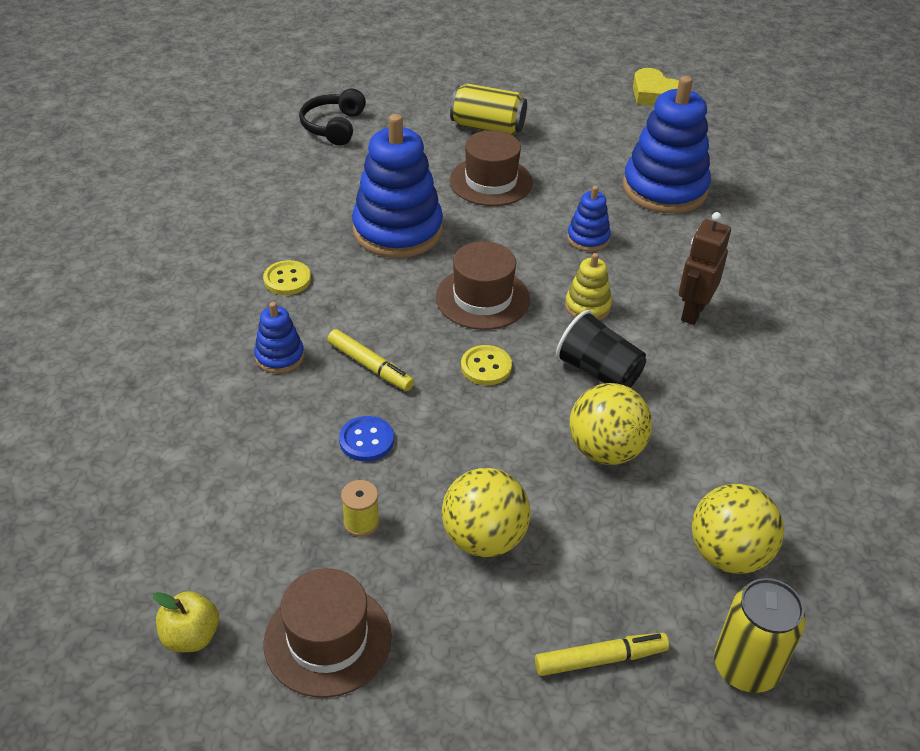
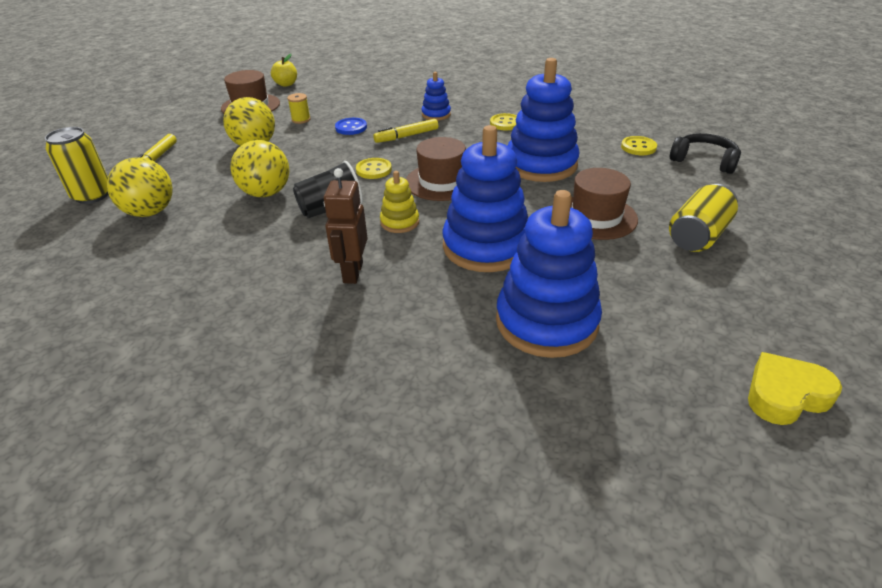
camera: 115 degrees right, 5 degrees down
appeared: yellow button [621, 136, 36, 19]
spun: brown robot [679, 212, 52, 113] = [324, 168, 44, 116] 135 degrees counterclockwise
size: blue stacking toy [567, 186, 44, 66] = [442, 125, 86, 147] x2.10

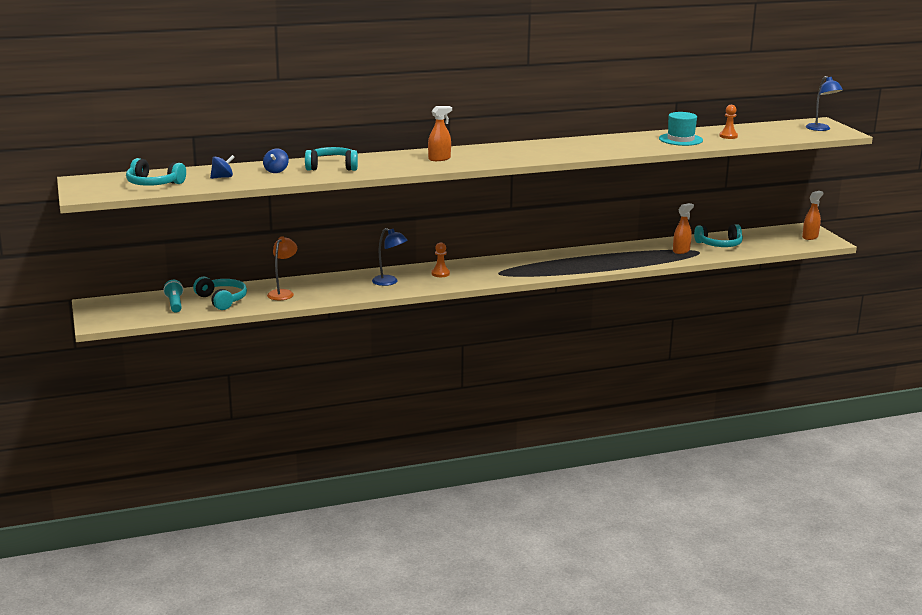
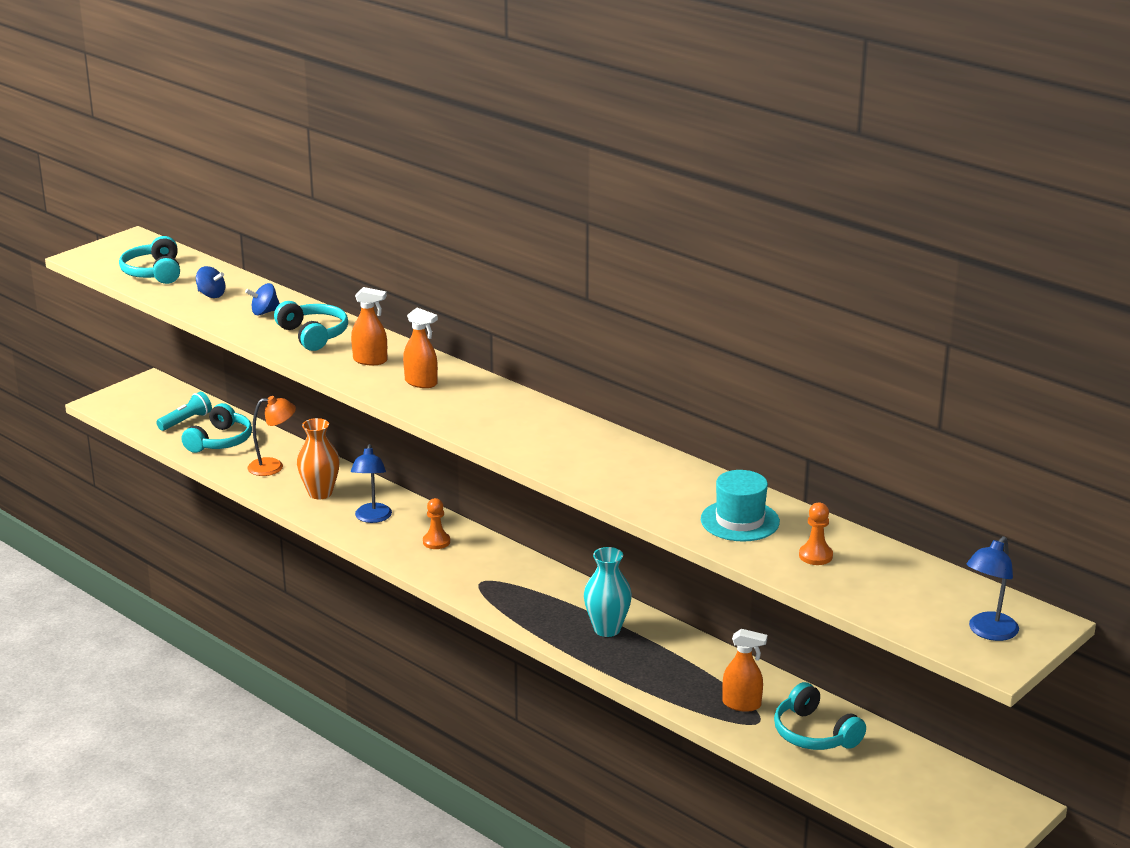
camera: 60 degrees right, 5 degrees up
appeared: orange vase [297, 418, 43, 81]; turquoise vase [584, 547, 48, 90]
relocated: orange spray bottle [802, 191, 21, 49] to [351, 287, 36, 78]

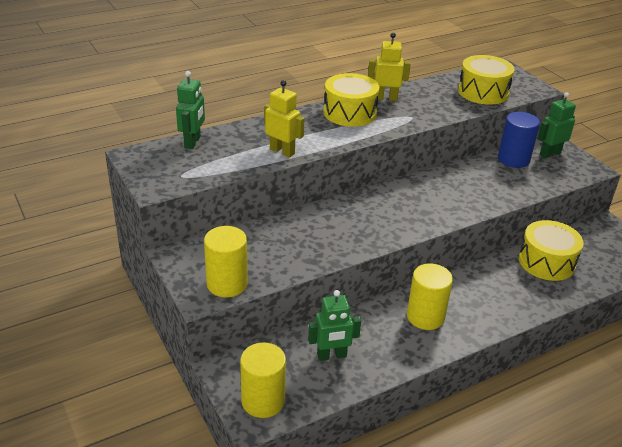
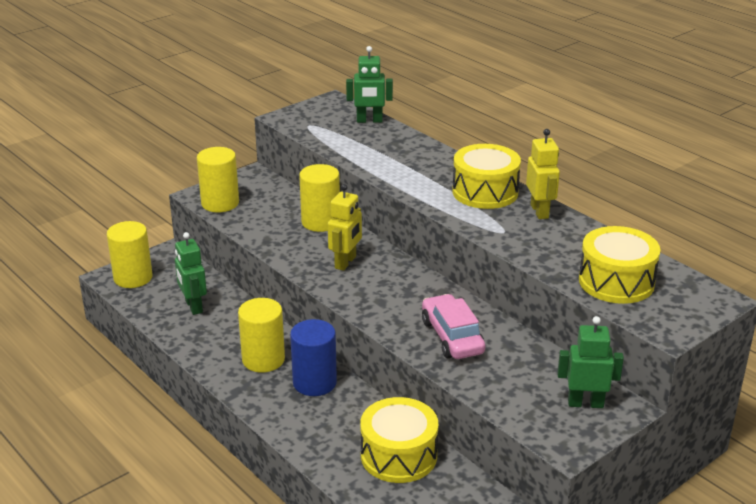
camera: 80 degrees right, 5 degrees down
appeared: yellow cylinder [299, 164, 41, 68]; pink car [422, 294, 63, 65]
relocated: blue cylinder [498, 112, 42, 56] to [290, 319, 47, 77]; yellow robot [264, 80, 41, 78] to [328, 184, 34, 87]
spun: green robot [538, 92, 38, 66] = [557, 316, 67, 92] 45 degrees counterclockwise

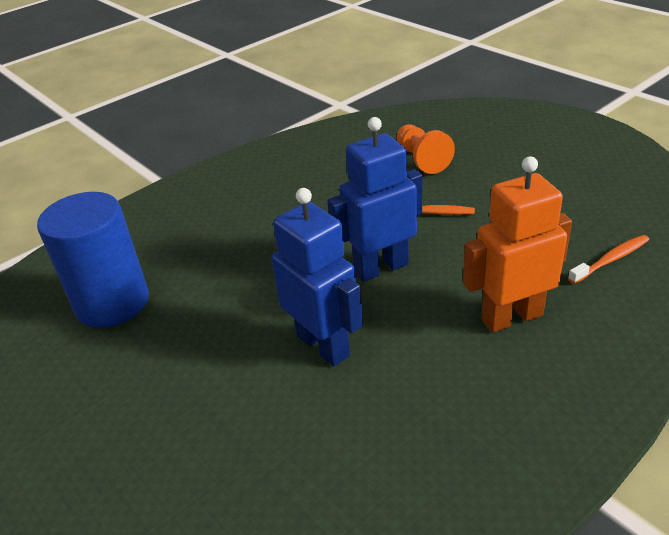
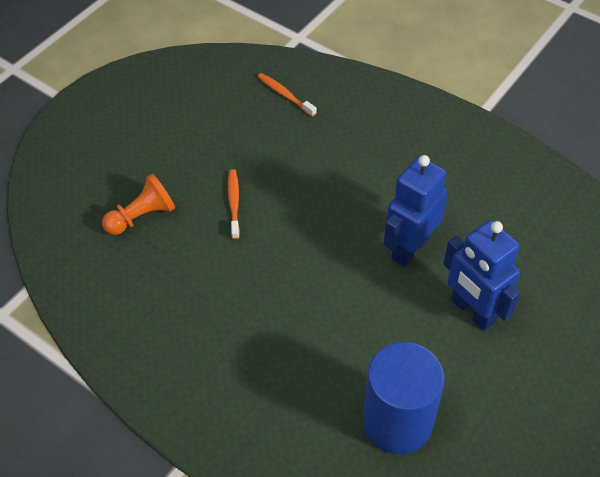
camera: 105 degrees left, 15 degrees up
missing: orange robot [463, 156, 109, 177]
relocated: blue robot [328, 117, 94, 165] to [444, 220, 76, 111]

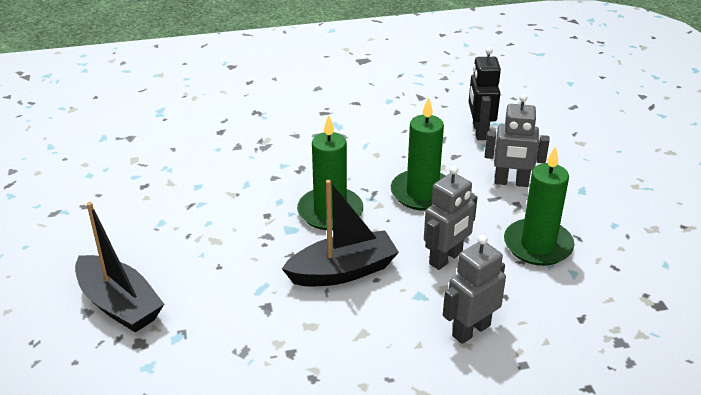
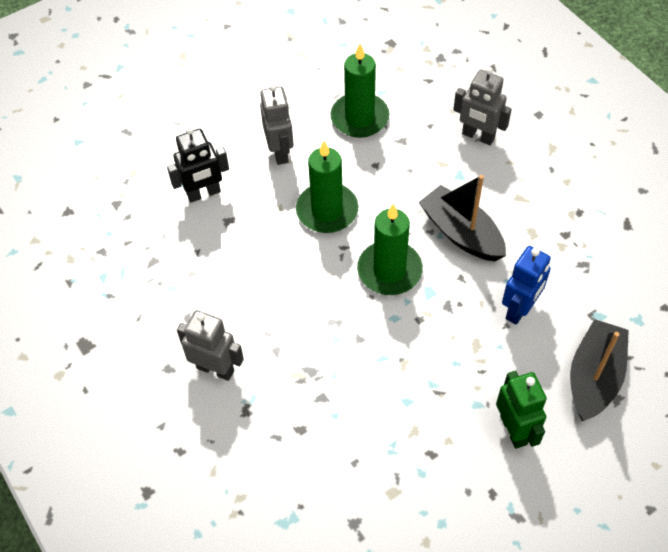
camera: 110 degrees left, 20 degrees up
appeared: green robot [496, 371, 51, 78]; blue robot [502, 246, 49, 79]
relocated: grey robot [424, 166, 54, 104] to [177, 310, 67, 71]

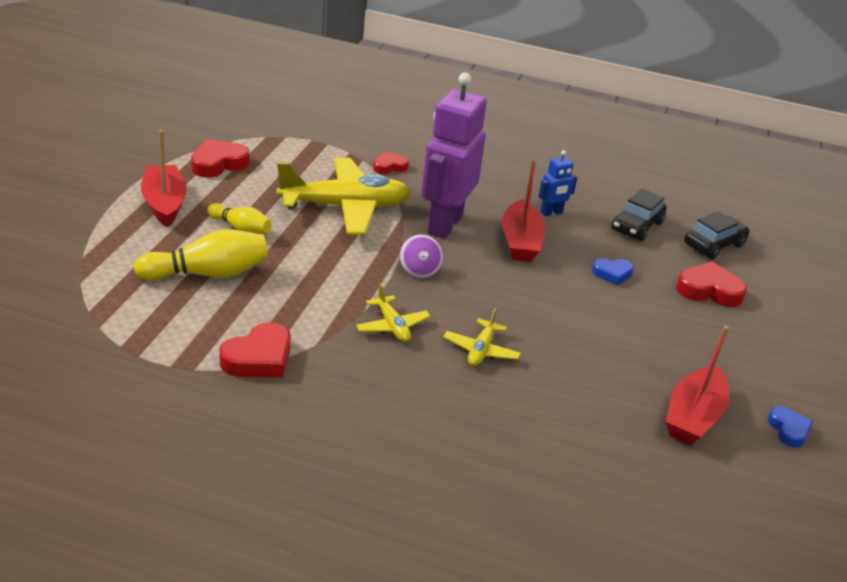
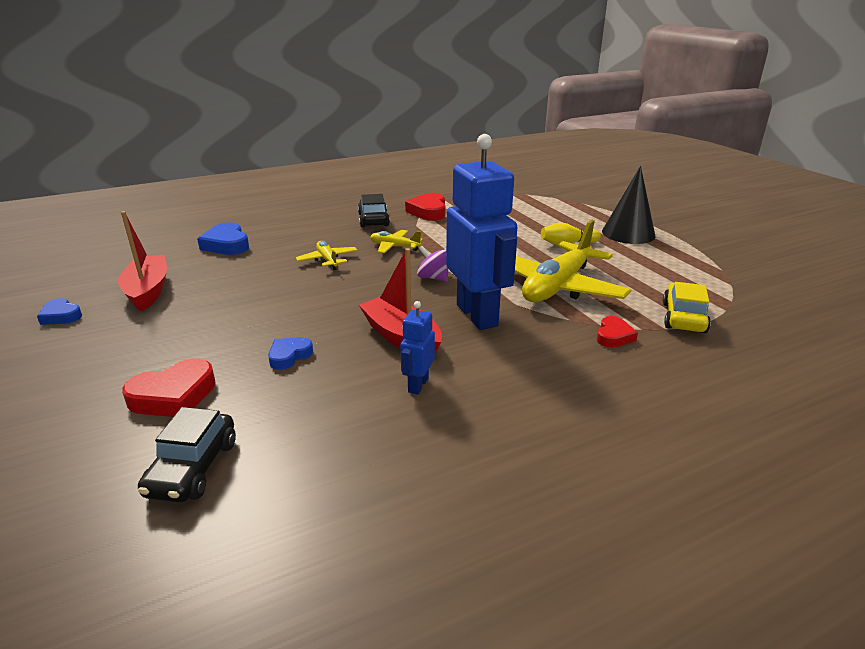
camera: 140 degrees right, 5 degrees down
missing: yellow bowling pin [134, 229, 134, 52]; red heart [191, 139, 59, 39]
appeared: blue heart [197, 222, 52, 33]; yellow car [663, 282, 48, 51]
relocated: black car [611, 189, 56, 52] to [358, 194, 32, 34]
exchanged: red boat [141, 130, 46, 97] to black cone [602, 166, 53, 78]
colour: purple robot [421, 72, 66, 167] to blue robot [446, 134, 71, 196]

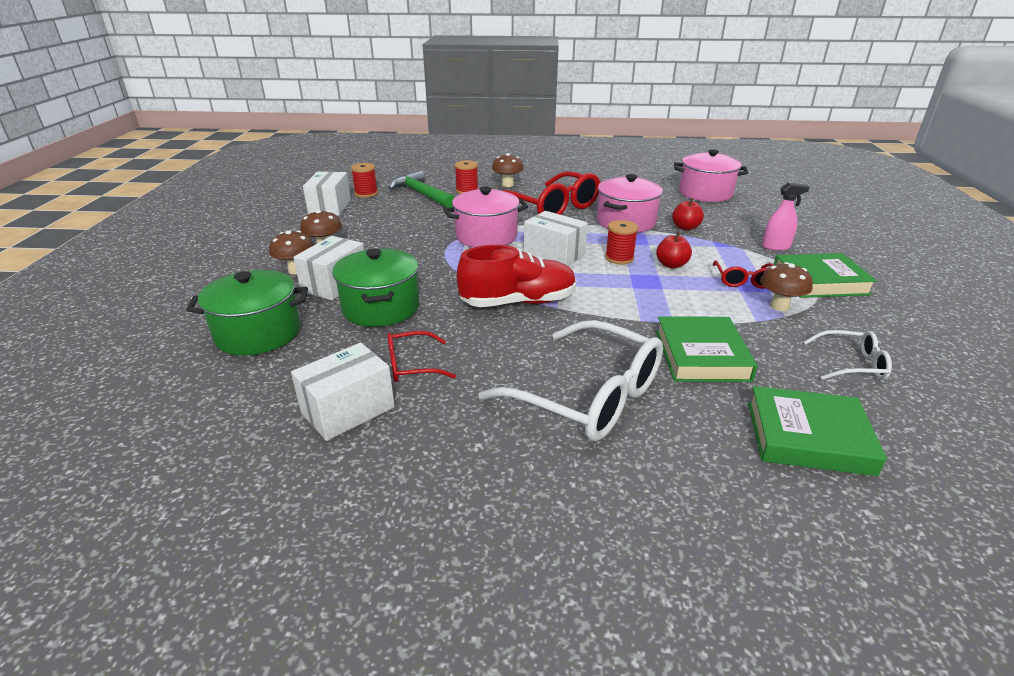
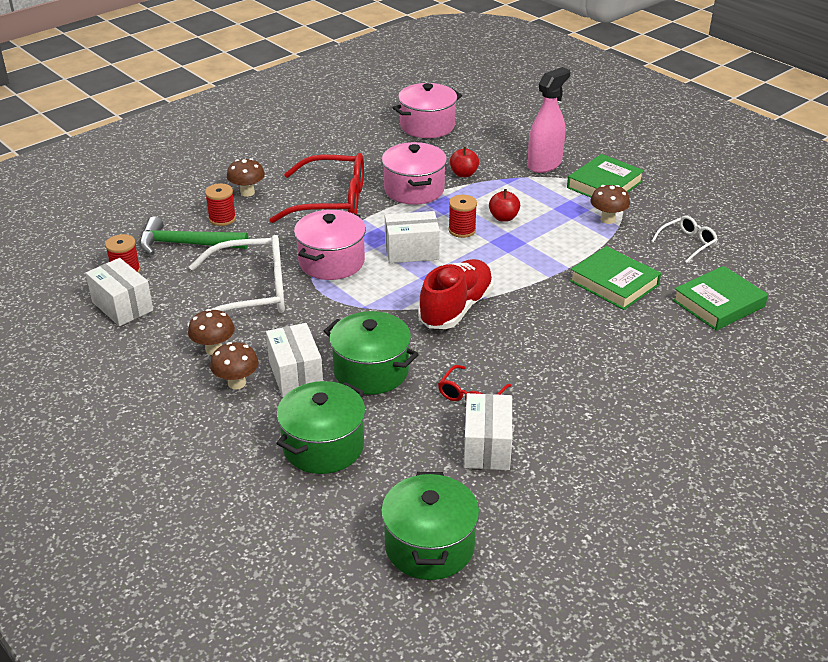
camera: 45 degrees left, 5 degrees up
missing: red glasses [713, 260, 60, 29]
appeared: green pot [381, 472, 98, 108]
relocated: white glasses [478, 320, 185, 121] to [187, 235, 98, 92]
size: pink spray bottle [762, 183, 48, 68] = [528, 67, 42, 106] x1.66

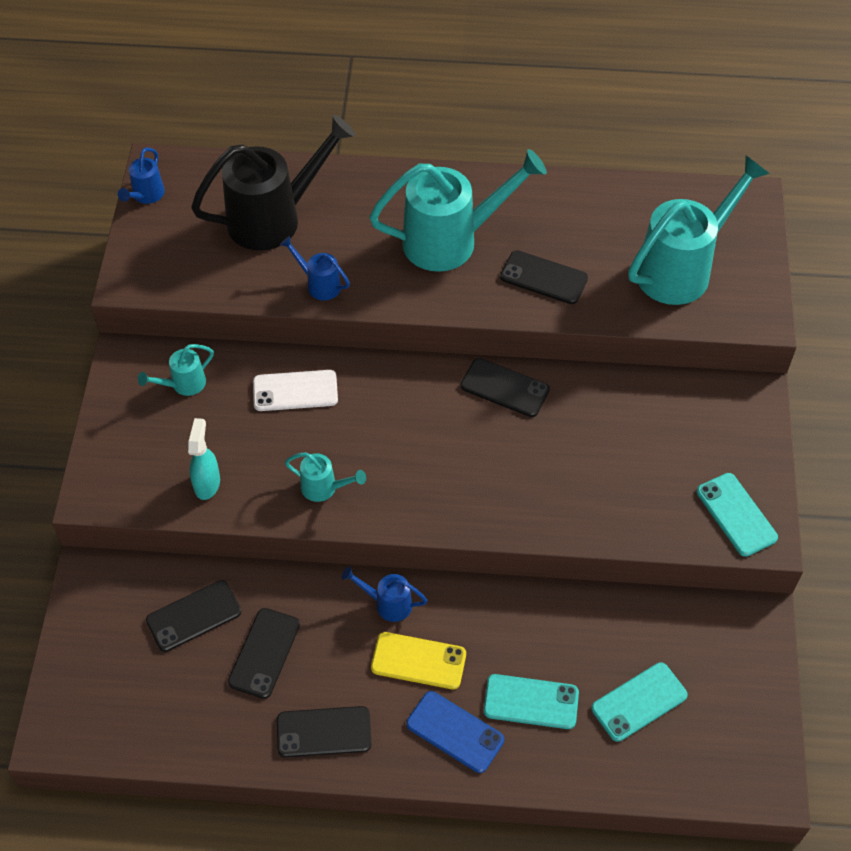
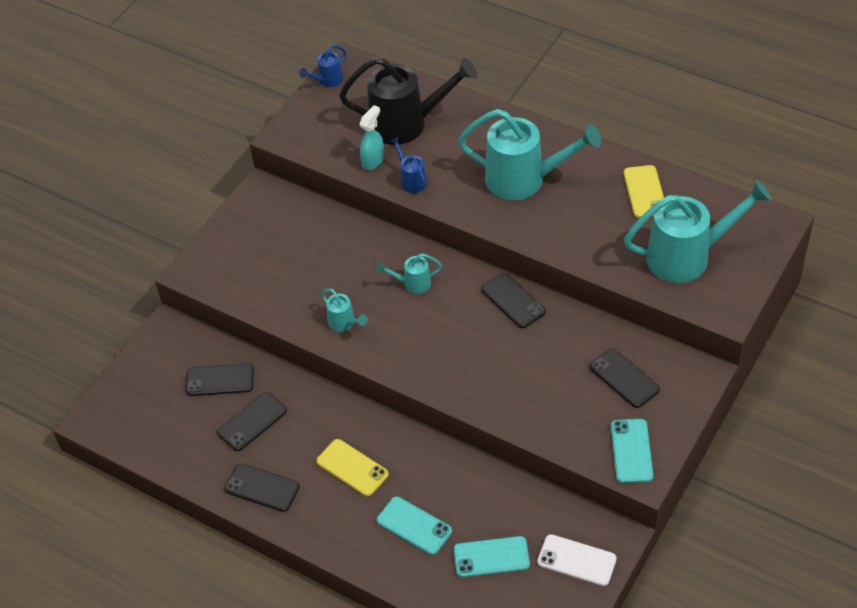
camera: 30 degrees right, 5 degrees down
missing: blue watering can [341, 566, 87, 56]; blue phone [406, 691, 98, 82]
appeared: yellow phone [624, 165, 40, 53]
relocated: turquoise spray bottle [188, 418, 32, 82] to [359, 105, 25, 65]; turquoise watering can [138, 344, 76, 52] to [376, 254, 66, 40]; white phone [253, 370, 85, 41] to [537, 534, 80, 52]; black phone [500, 250, 88, 54] to [589, 348, 71, 60]

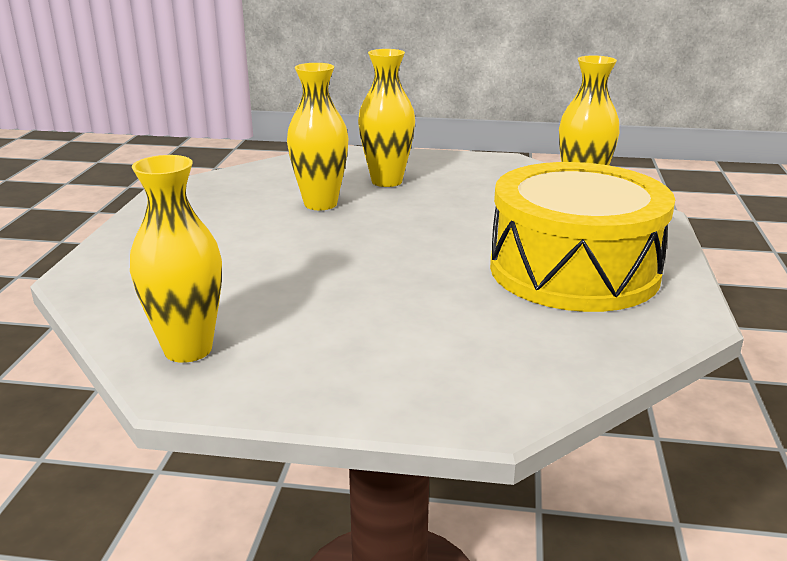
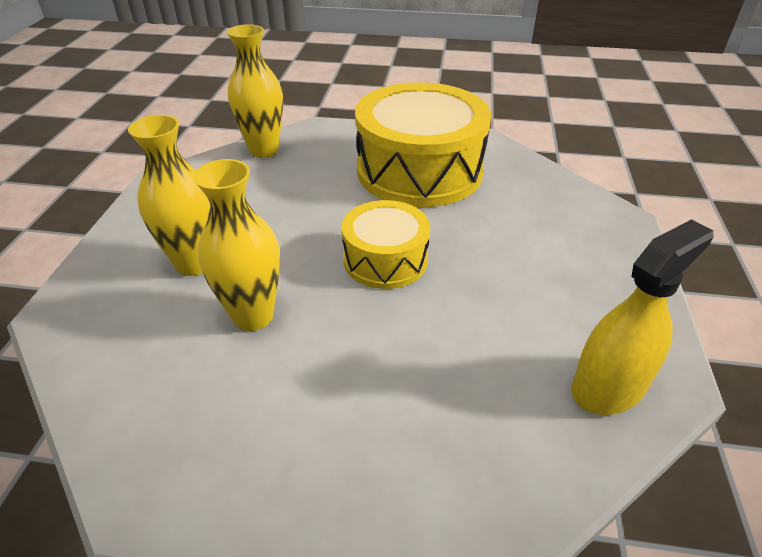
camera: 90 degrees left, 15 degrees up
appeared: yellow drum [342, 200, 88, 89]
exchanged: yellow vase [130, 155, 92, 208] to yellow spray bottle [572, 219, 141, 196]

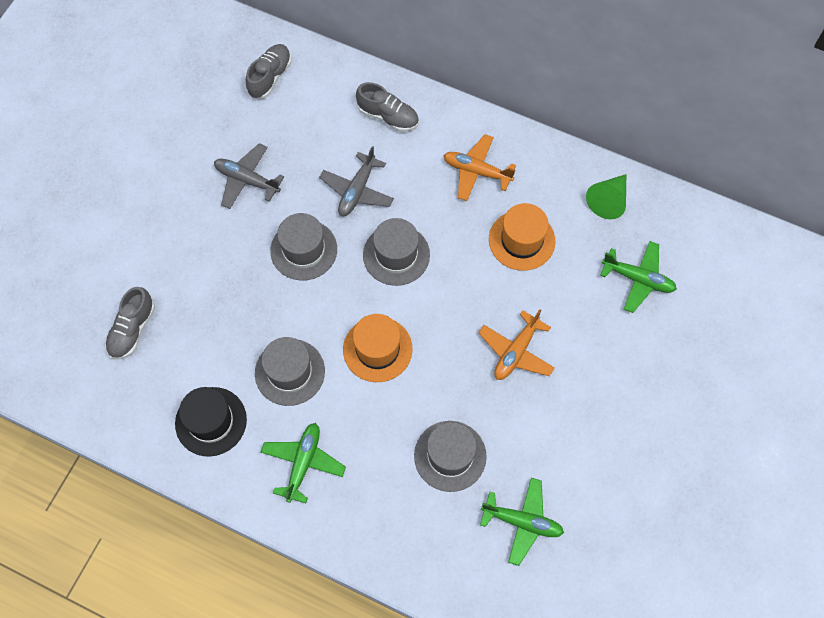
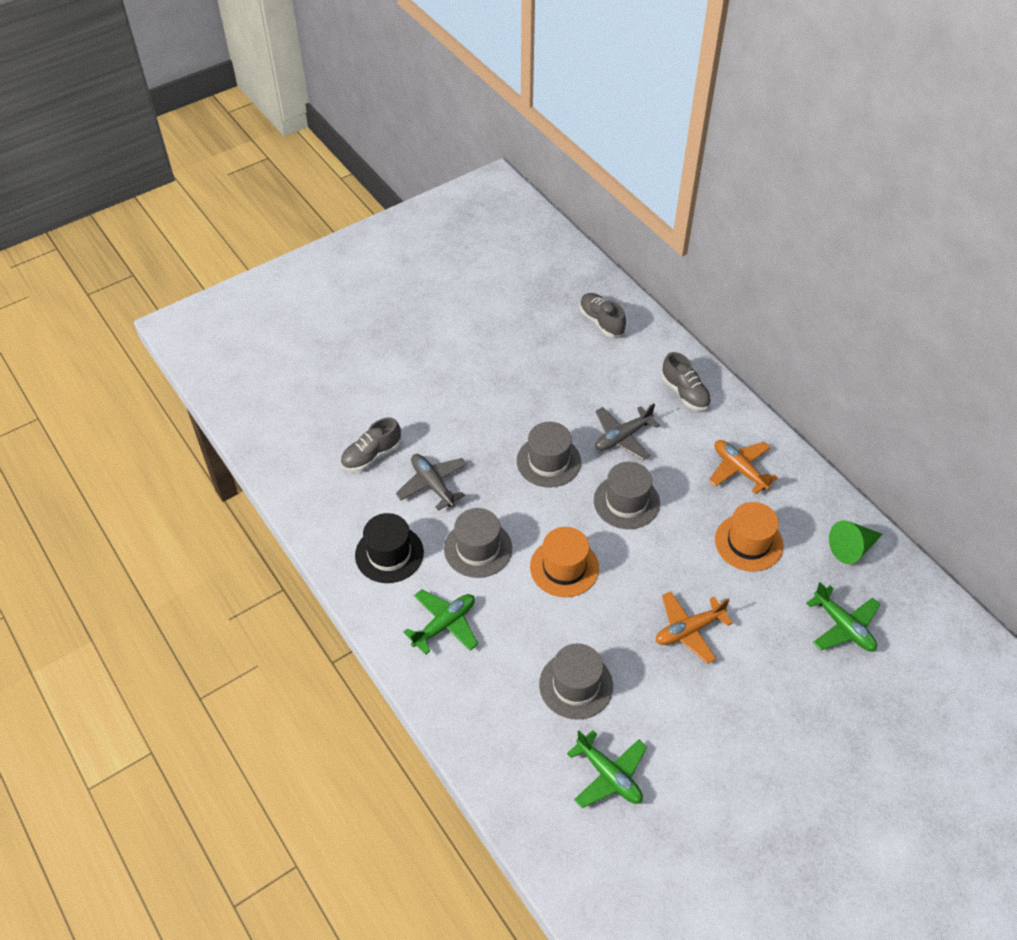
camera: 30 degrees right, 15 degrees down
relocated: grey plane [214, 143, 70, 66] to [396, 454, 71, 57]
spun: grey shoe [246, 44, 45, 55] = [579, 293, 47, 44] 90 degrees counterclockwise

